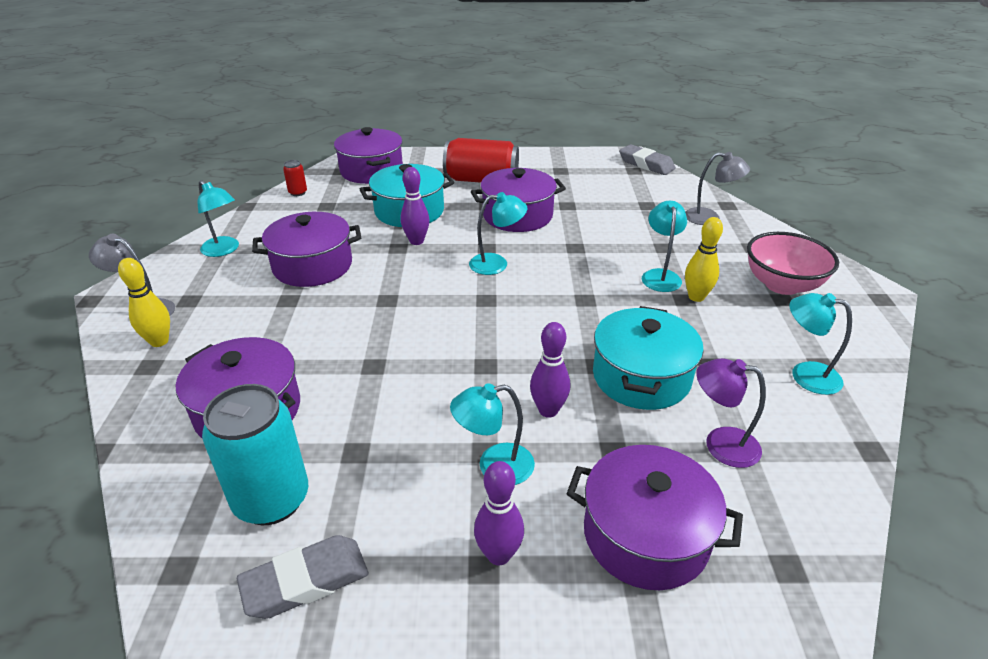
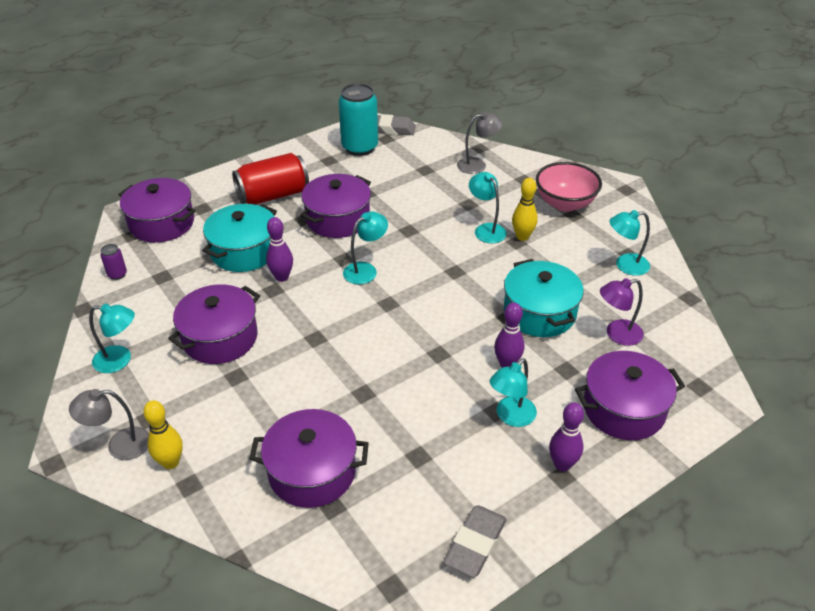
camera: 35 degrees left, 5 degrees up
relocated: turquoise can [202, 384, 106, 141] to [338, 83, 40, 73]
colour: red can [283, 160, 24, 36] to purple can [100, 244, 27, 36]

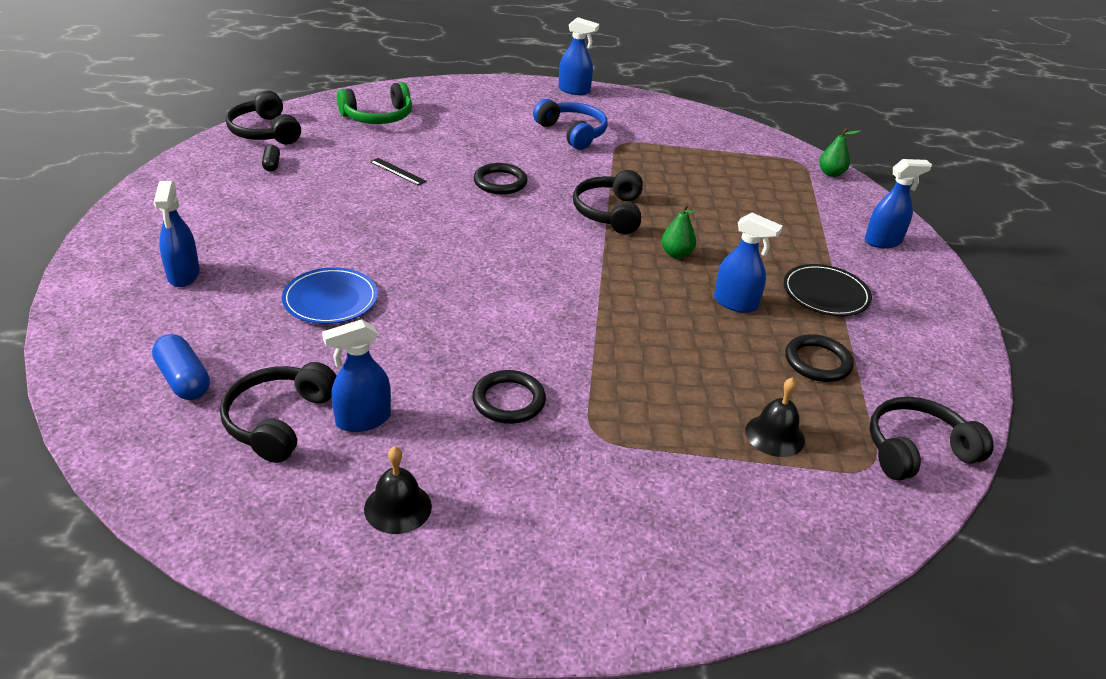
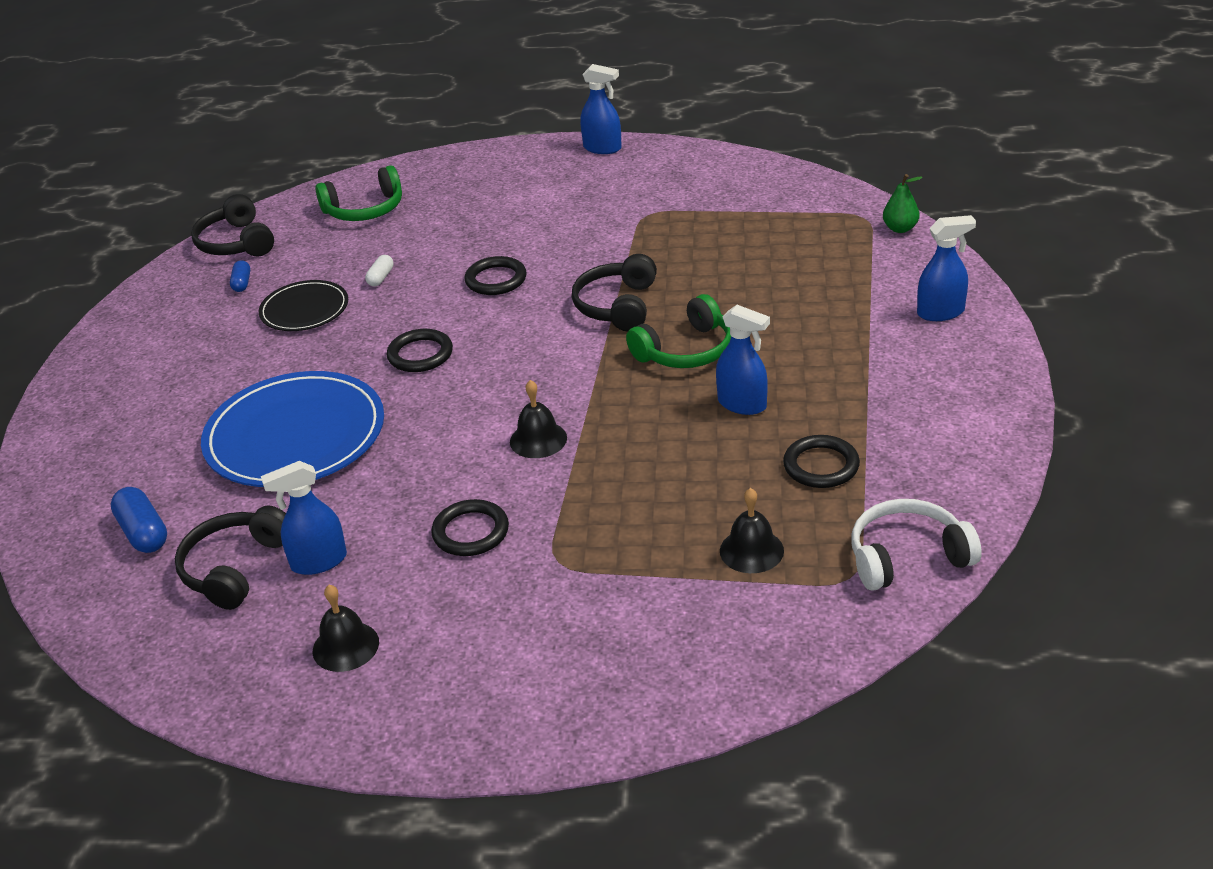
camera: 10 degrees right, 0 degrees up
missing: blue spray bottle [154, 181, 46, 106]; blue headphones [533, 99, 75, 51]
appeared: black ring [386, 329, 67, 43]; black bell [510, 380, 57, 78]
relocated: black plate [783, 264, 89, 52] to [259, 280, 89, 51]
exchanged: black ruler [370, 158, 57, 28] to white capsule [365, 255, 29, 31]; green pear [661, 204, 35, 55] to green headphones [626, 294, 105, 74]
colour: black capsule [262, 145, 18, 27] to blue capsule [230, 260, 20, 32]; black headphones [869, 397, 125, 84] to white headphones [852, 499, 130, 92]
size: blue plate [282, 267, 96, 57] = [201, 371, 183, 116] x1.81

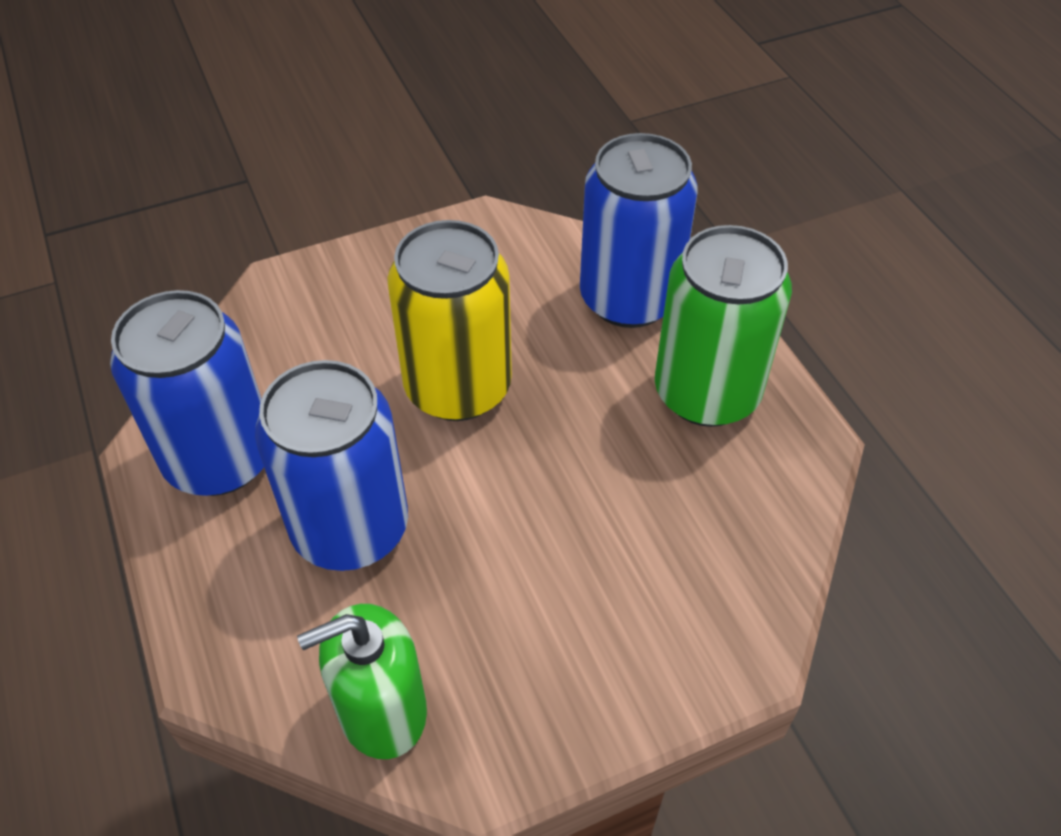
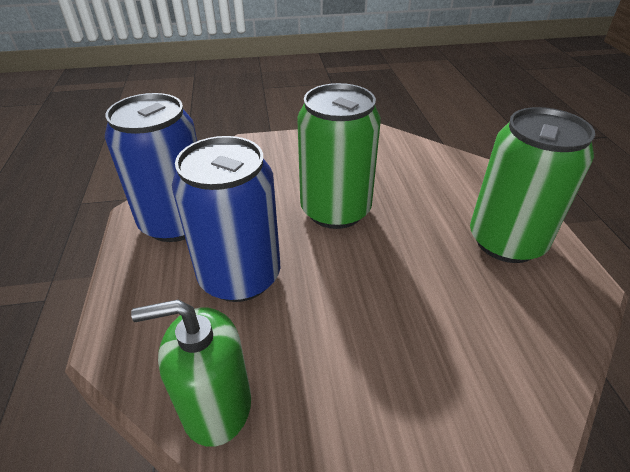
camera: 15 degrees right, 10 degrees down
missing: blue can [580, 133, 118, 195]
colour: yellow can [387, 220, 125, 201] to green can [297, 83, 84, 146]

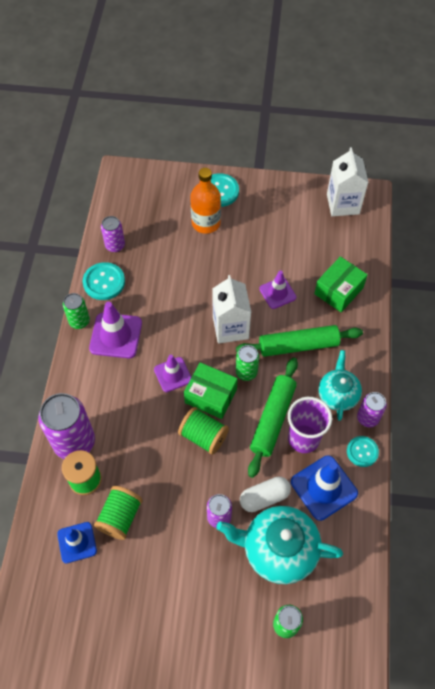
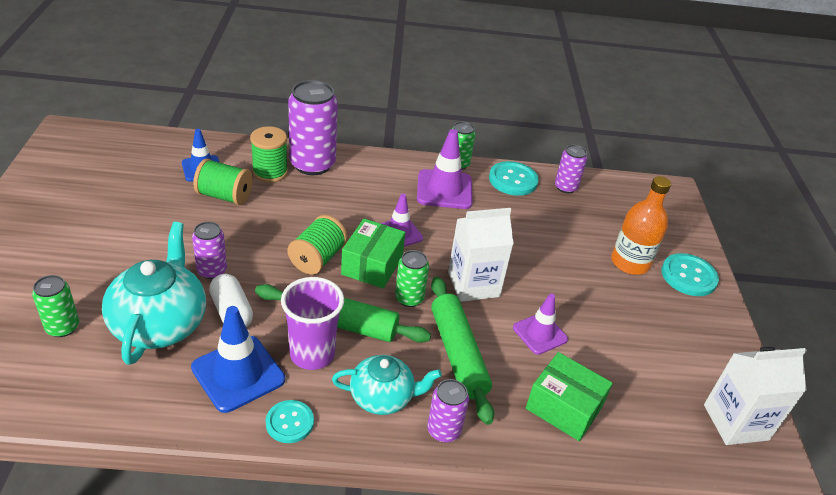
camera: 80 degrees right, 20 degrees down
relocated: purple can [357, 392, 30, 35] to [427, 379, 42, 63]

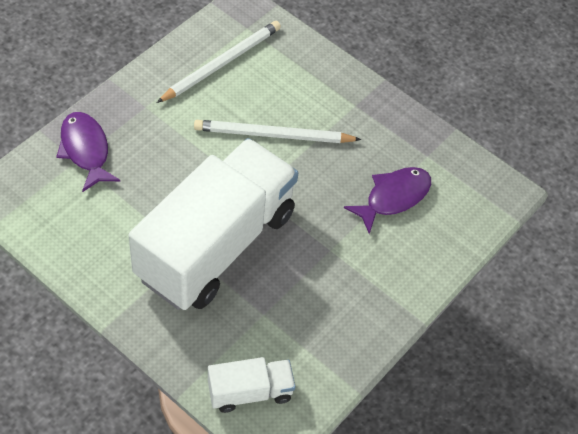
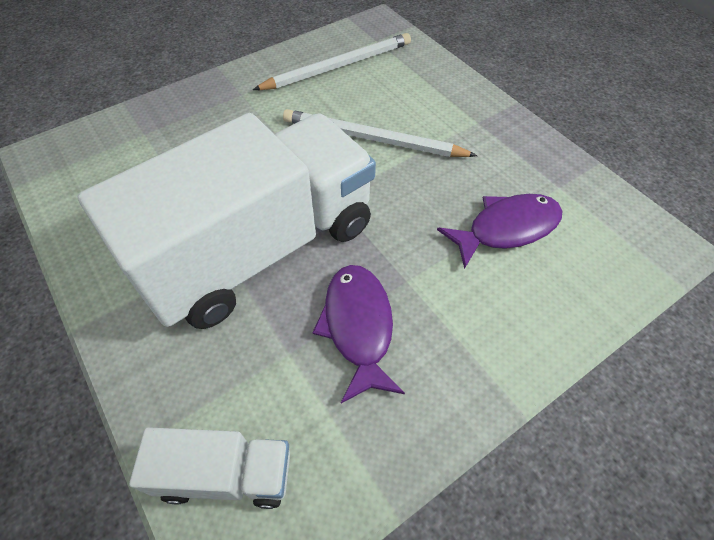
camera: 20 degrees right, 0 degrees up
relocated: purple fish [56, 112, 64, 80] to [312, 265, 93, 138]

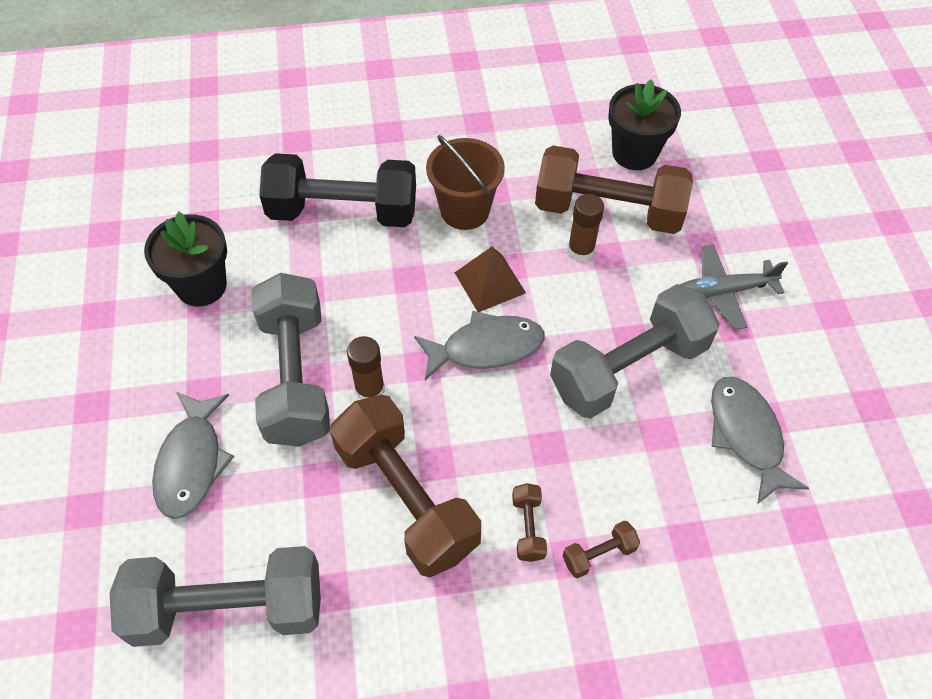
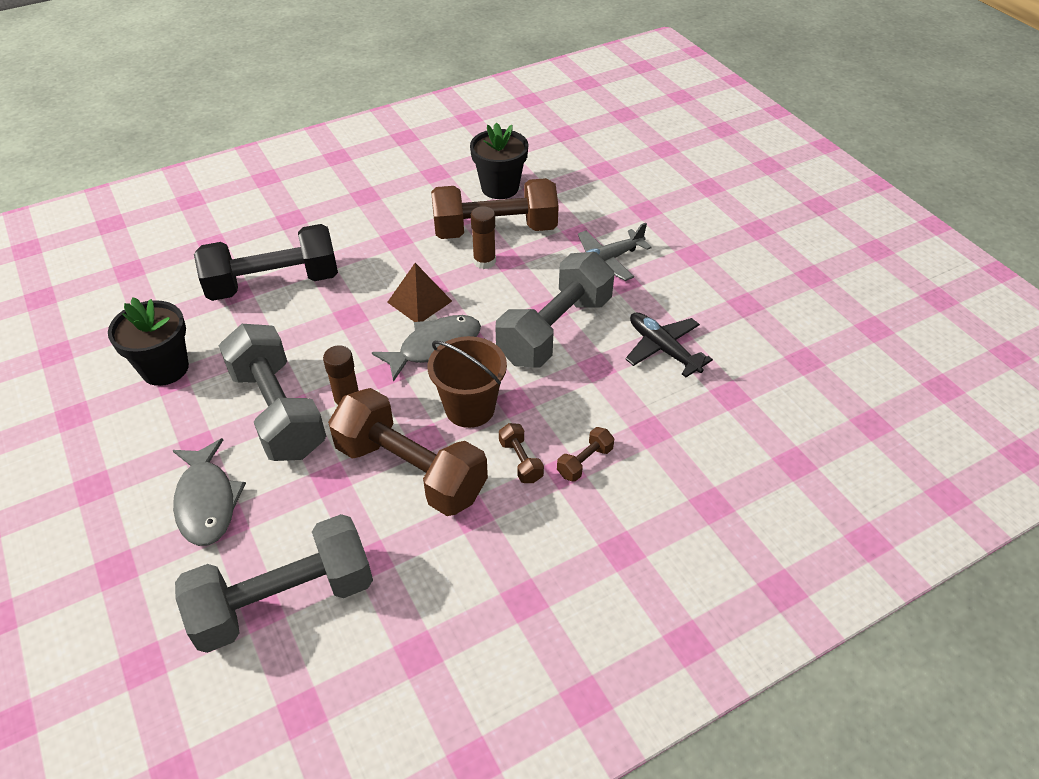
camera: 20 degrees left, 10 degrees down
relocated: brown bucket [426, 135, 79, 95] to [428, 336, 79, 92]
exchanged: grey fish [711, 377, 98, 127] to black plane [626, 312, 87, 65]

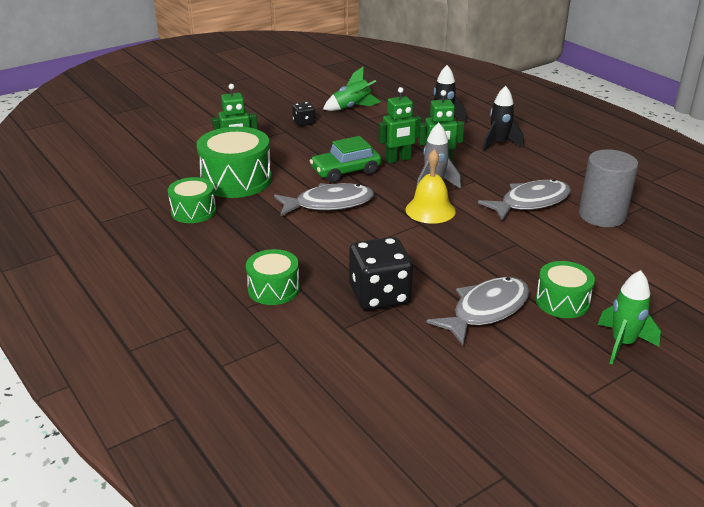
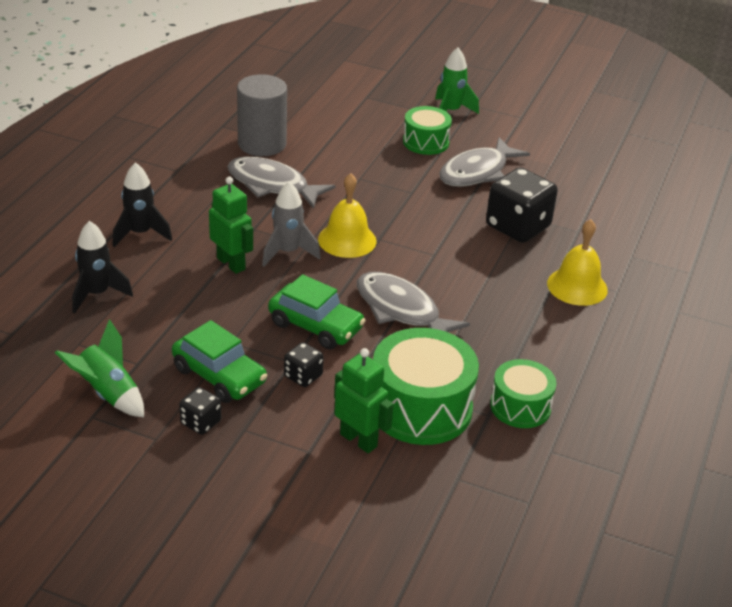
camera: 125 degrees left, 5 degrees up
missing: green robot [378, 87, 44, 76]
appeared: green car [172, 320, 95, 83]; black dice [284, 342, 40, 45]
exchanged: green drum [246, 249, 54, 56] to yellow bell [547, 219, 61, 87]
spun: grey fish [426, 277, 104, 68] = [439, 137, 91, 50] 60 degrees counterclockwise

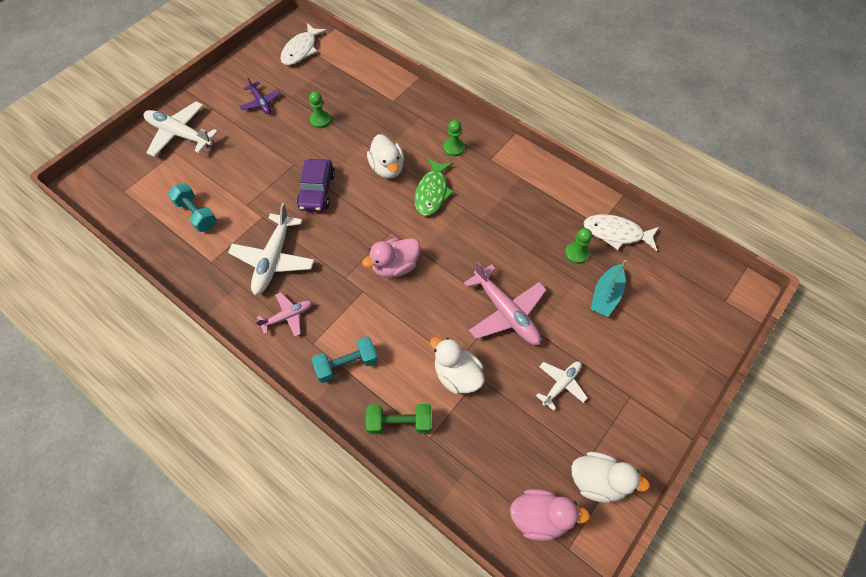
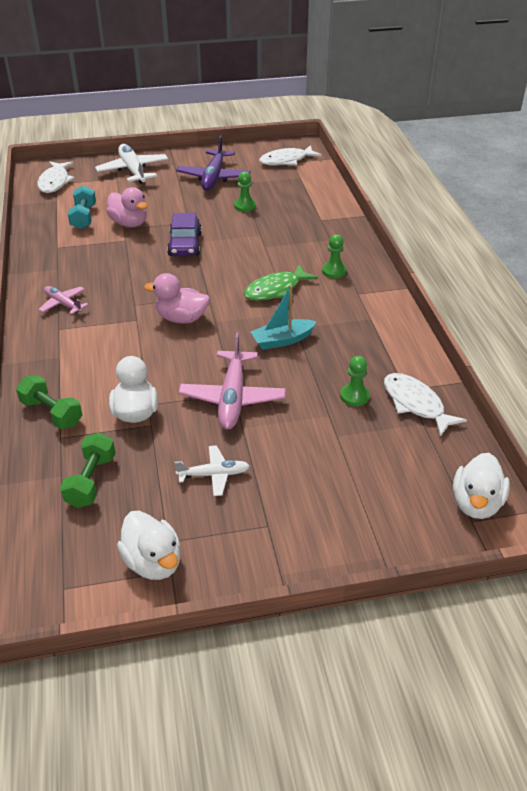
camera: 40 degrees right, 20 degrees down
missing: white plane [228, 203, 87, 92]; turquoise dumbbell [312, 337, 66, 46]
appeared: white fish [37, 161, 37, 32]; green dumbbell [60, 432, 55, 76]
relocated: pink duck [510, 489, 80, 52] to [106, 187, 42, 40]; turquoise boat [591, 260, 36, 57] to [250, 285, 67, 65]; white duck [367, 134, 37, 45] to [453, 453, 57, 66]
spun: pink plane [255, 292, 58, 45] = [38, 286, 50, 29] 150 degrees counterclockwise; purple car [297, 159, 38, 53] = [167, 213, 35, 43] 45 degrees counterclockwise
size: purple plane [240, 77, 41, 37] = [176, 136, 75, 55] x1.74

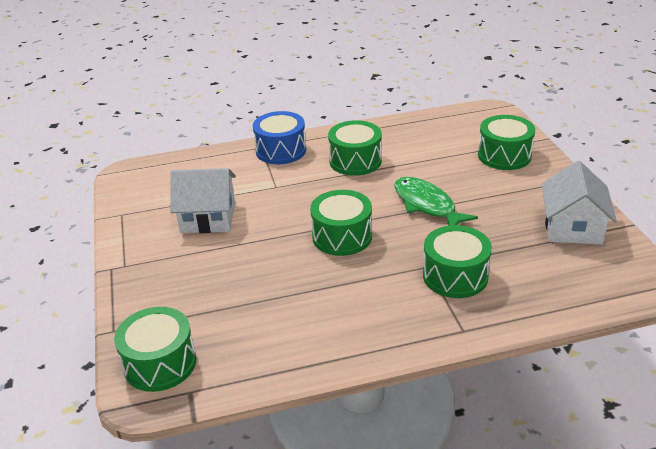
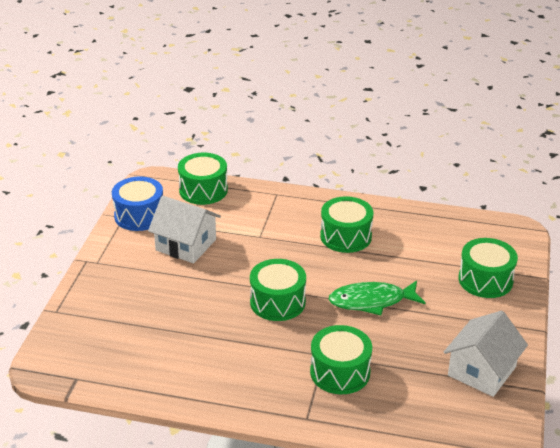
camera: 25 degrees right, 0 degrees up
relocated: blue drum [253, 111, 53, 53] to [112, 176, 51, 55]; green drum [114, 307, 82, 85] to [178, 153, 50, 52]
spun: green fish [394, 177, 84, 49] = [328, 281, 98, 35] 90 degrees counterclockwise

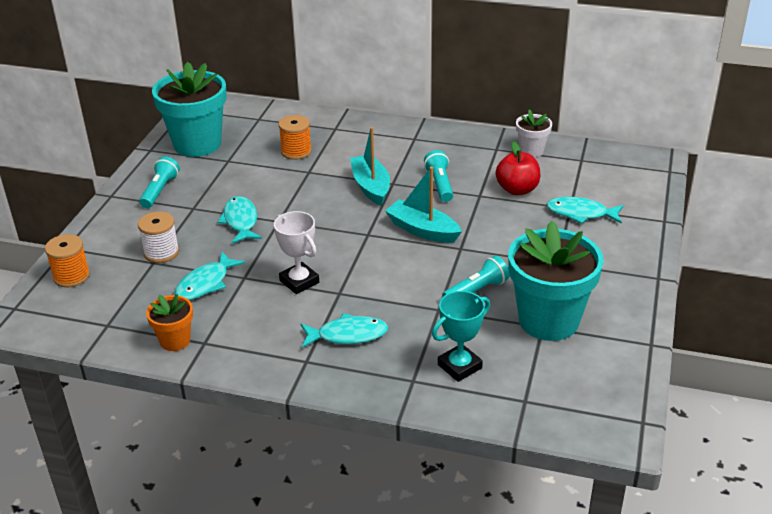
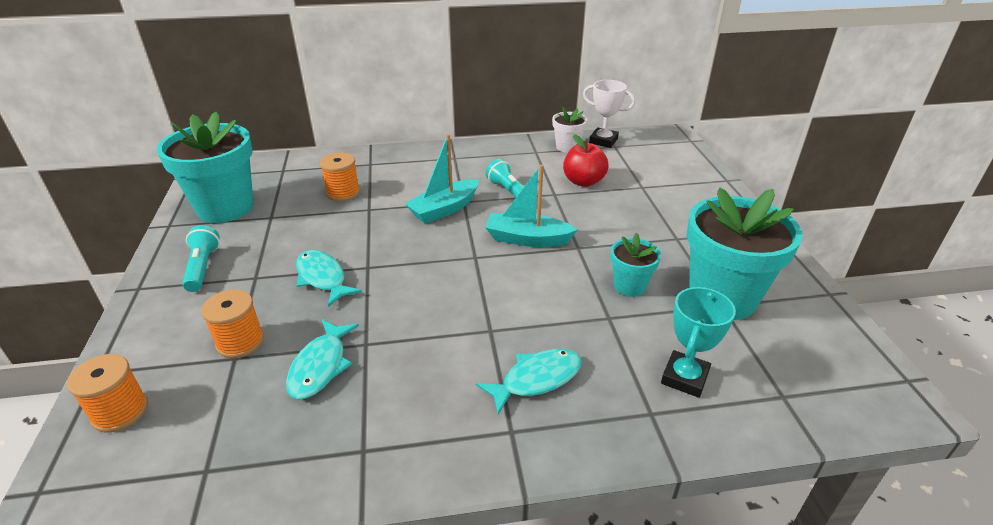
camera: 25 degrees left, 0 degrees up
missing: orange flower pot [146, 294, 47, 57]; turquoise fish [546, 197, 78, 27]
relocated: white trophy [274, 211, 45, 83] to [583, 80, 52, 68]
exchanged: turquoise flashlight [442, 256, 68, 41] to turquoise flower pot [610, 233, 51, 64]
colour: white spool [138, 211, 41, 52] to orange spool [201, 289, 63, 69]
spun: turquoise boat [350, 127, 40, 79] = [405, 134, 74, 89] 90 degrees counterclockwise

